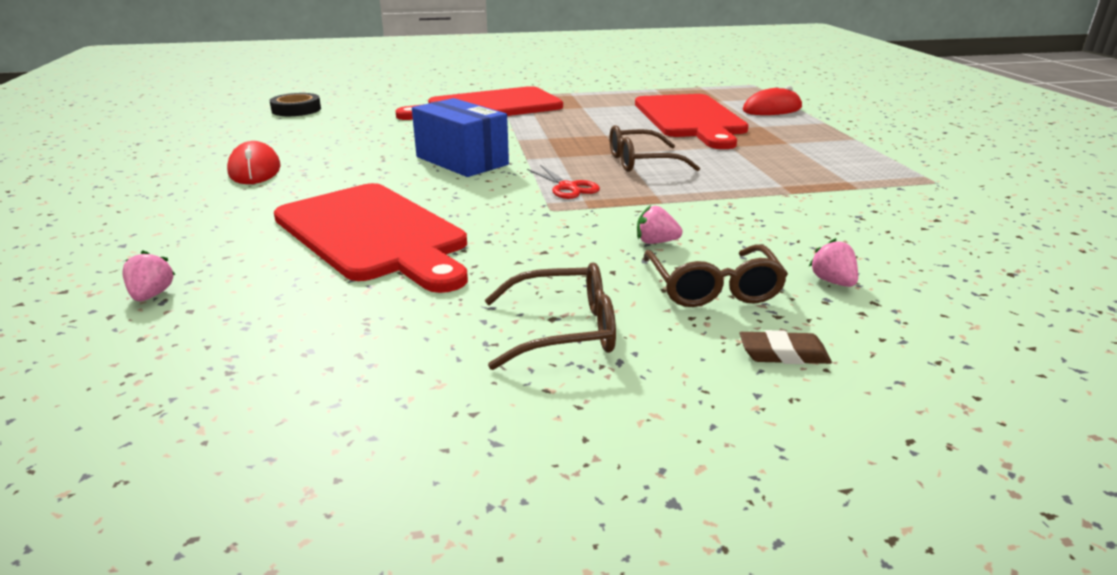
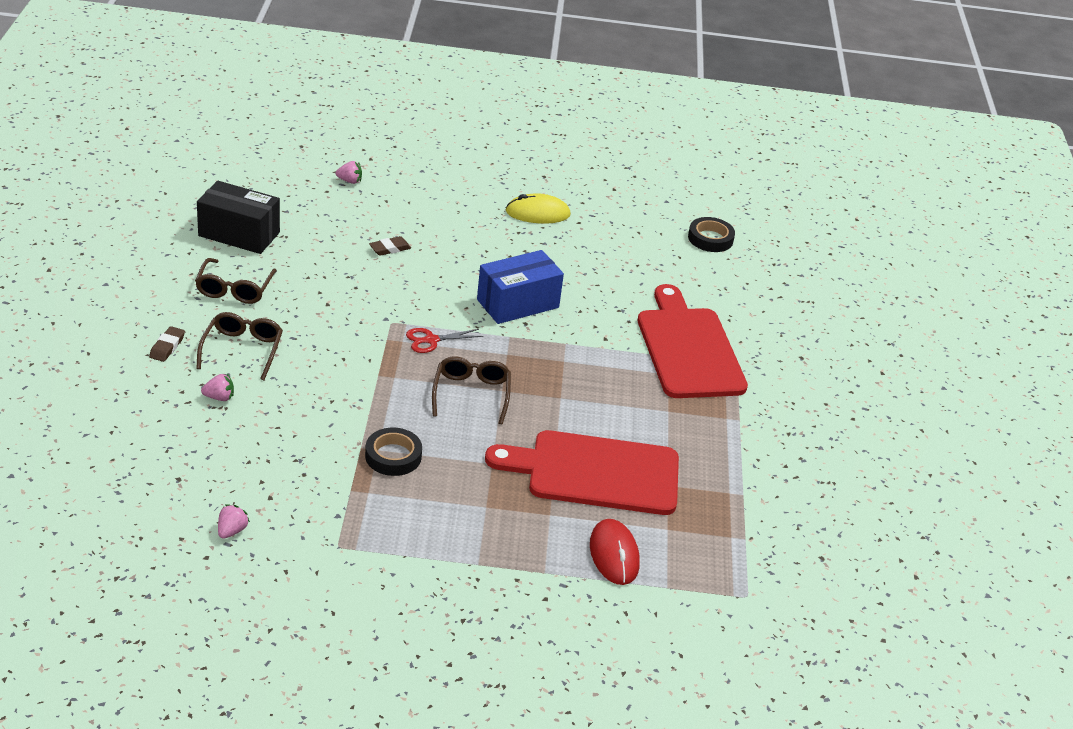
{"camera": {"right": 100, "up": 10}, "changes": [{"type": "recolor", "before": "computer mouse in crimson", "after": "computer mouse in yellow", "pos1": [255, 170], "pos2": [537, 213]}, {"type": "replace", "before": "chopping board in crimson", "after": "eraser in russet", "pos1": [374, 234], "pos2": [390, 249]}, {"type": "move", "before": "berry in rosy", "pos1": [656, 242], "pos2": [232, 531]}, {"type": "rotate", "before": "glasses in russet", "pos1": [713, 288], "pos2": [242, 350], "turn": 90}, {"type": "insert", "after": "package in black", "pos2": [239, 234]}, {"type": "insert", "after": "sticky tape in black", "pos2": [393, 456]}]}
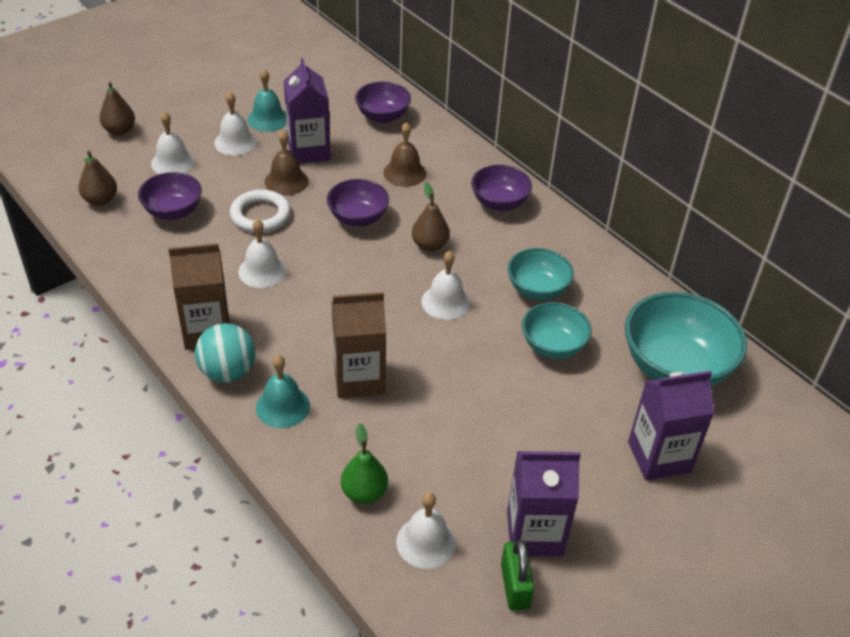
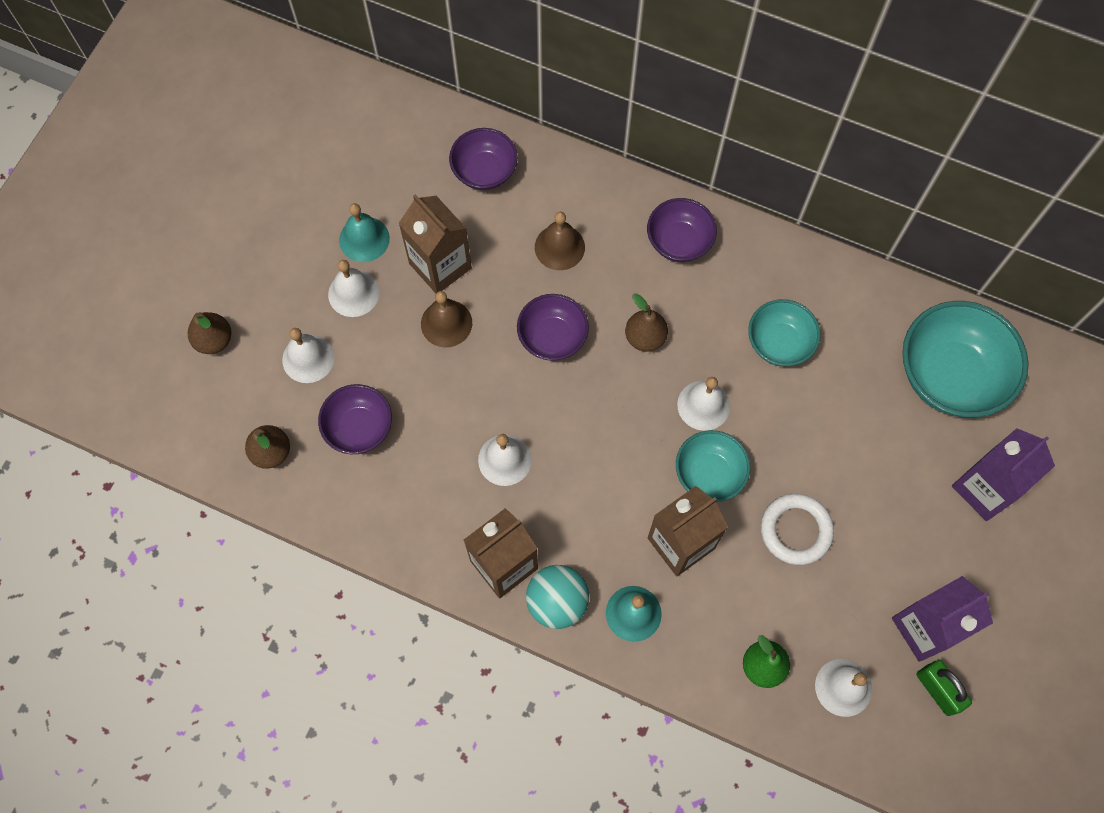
{"camera": {"right": -25, "up": 25}, "changes": [{"type": "recolor", "before": "milk carton in purple", "after": "milk carton in russet", "pos1": [309, 151], "pos2": [440, 266]}, {"type": "move", "before": "hoop in pure white", "pos1": [260, 215], "pos2": [795, 530]}, {"type": "move", "before": "serving bowl in turquoise", "pos1": [553, 346], "pos2": [709, 474]}]}
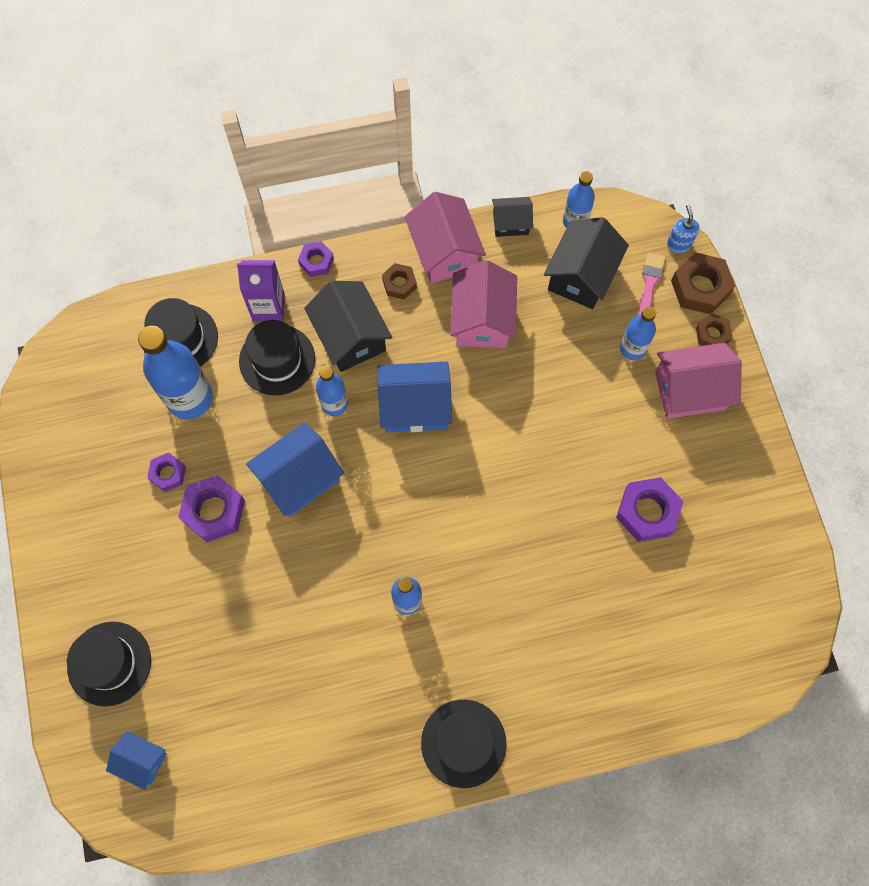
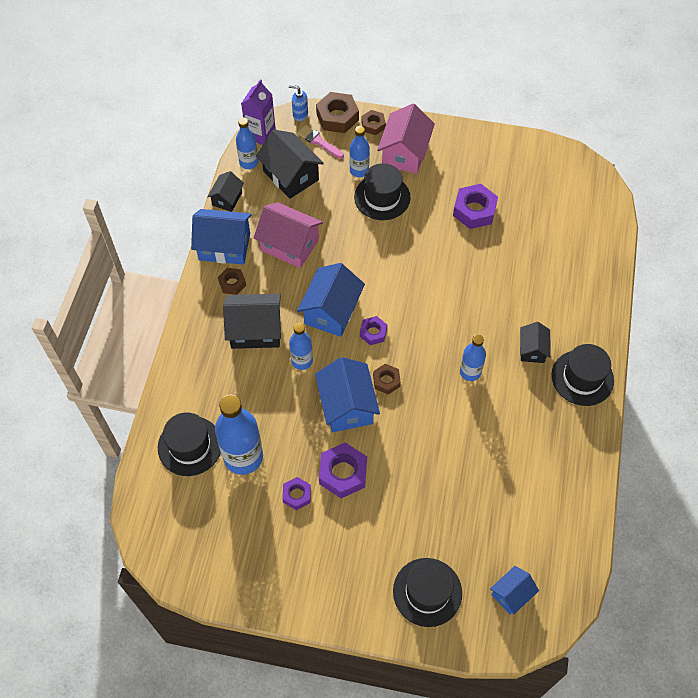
{"camera": {"right": -65, "up": -10}, "changes": [{"type": "recolor", "before": "cottage in rosy", "after": "cottage in royal blue", "pos1": [444, 252], "pos2": [224, 246]}, {"type": "move", "before": "nut in purple", "pos1": [316, 261], "pos2": [373, 333]}, {"type": "move", "before": "milk carton in purple", "pos1": [268, 307], "pos2": [261, 134]}, {"type": "move", "before": "top hat in black", "pos1": [277, 360], "pos2": [382, 197]}, {"type": "insert", "after": "cottage in black", "pos2": [532, 349]}, {"type": "insert", "after": "nut in russet", "pos2": [386, 381]}]}
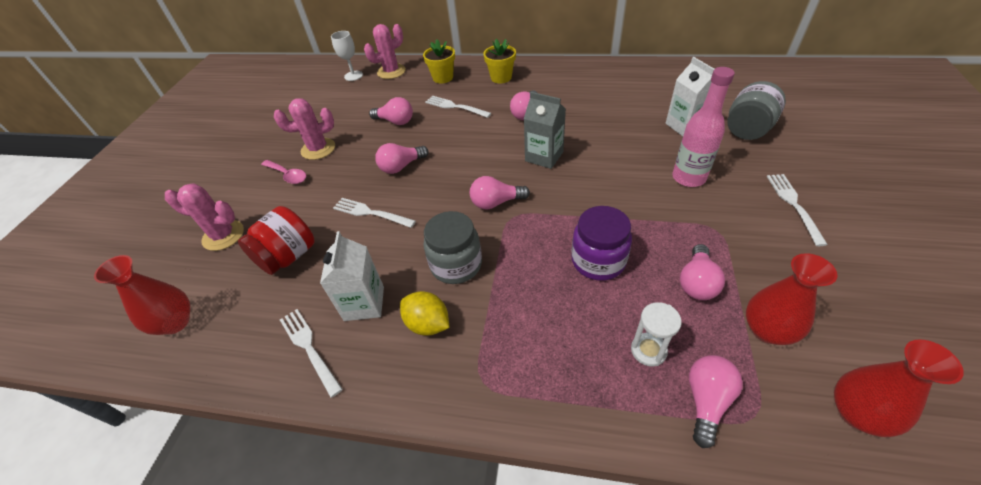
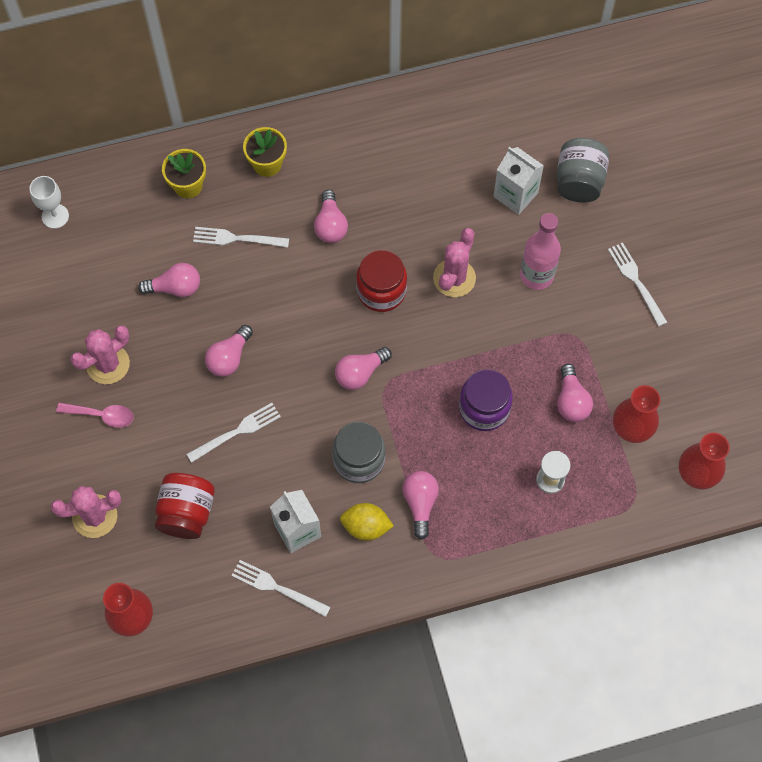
{"camera": {"right": -30, "up": 20}, "changes": [{"type": "move", "before": "saguaro cactus in rosy", "pos1": [391, 72], "pos2": [454, 278]}, {"type": "replace", "before": "milk carton in ash-grey", "after": "jar in crimson", "pos1": [544, 156], "pos2": [381, 291]}, {"type": "rotate", "before": "table fork in pure white", "pos1": [371, 213], "pos2": [236, 432], "turn": 150}, {"type": "move", "before": "lightbulb in rosy", "pos1": [706, 401], "pos2": [420, 503]}]}
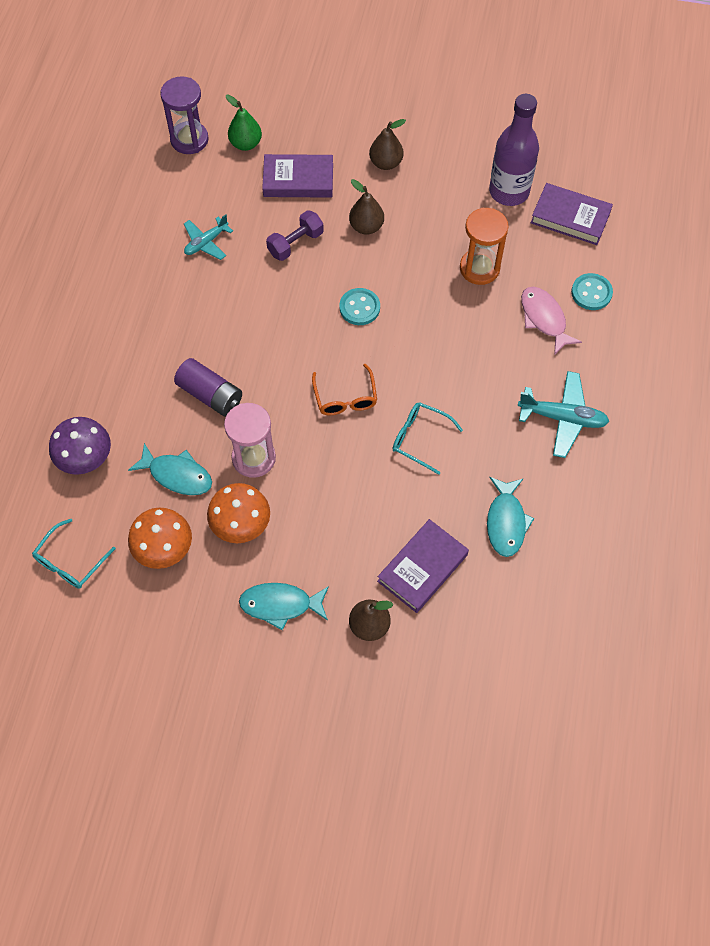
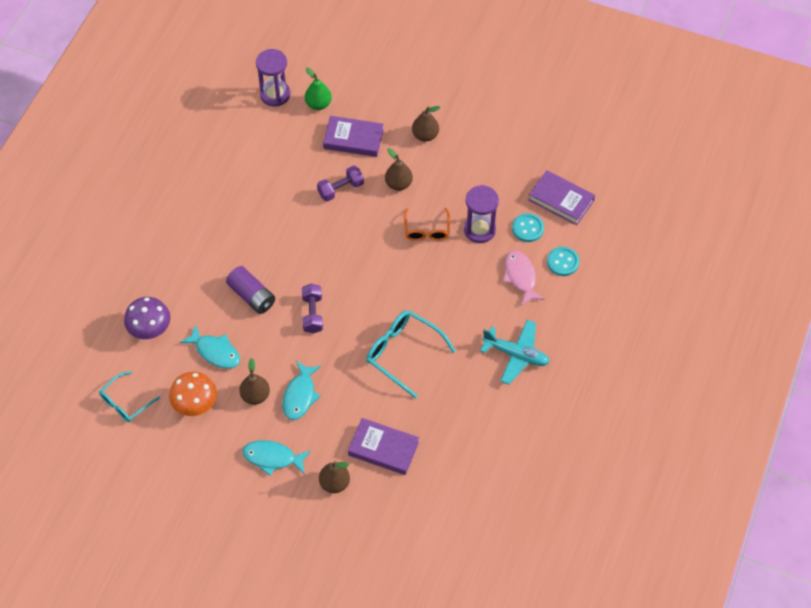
{"camera": {"right": 10, "up": -5}, "changes": [{"type": "delete", "before": "flask in purple", "pos1": [509, 191]}, {"type": "recolor", "before": "sand timer in bright orange", "after": "sand timer in purple", "pos1": [479, 268], "pos2": [479, 230]}, {"type": "delete", "before": "aeroplane in turquoise", "pos1": [206, 242]}, {"type": "move", "before": "button in turquoise", "pos1": [359, 308], "pos2": [527, 228]}, {"type": "move", "before": "glasses in bright orange", "pos1": [345, 398], "pos2": [426, 230]}, {"type": "resize", "before": "glasses in turquoise", "pos1": [420, 438], "pos2": [403, 353], "scale": 1.55}, {"type": "delete", "before": "sand timer in rosy", "pos1": [254, 458]}, {"type": "move", "before": "fish in turquoise", "pos1": [506, 522], "pos2": [300, 396]}, {"type": "replace", "before": "mushroom in bright orange", "after": "pear in russet", "pos1": [241, 525], "pos2": [255, 395]}, {"type": "rotate", "before": "hardback in purple", "pos1": [422, 568], "pos2": [383, 449], "turn": 60}, {"type": "insert", "after": "free weight in purple", "pos2": [312, 314]}]}
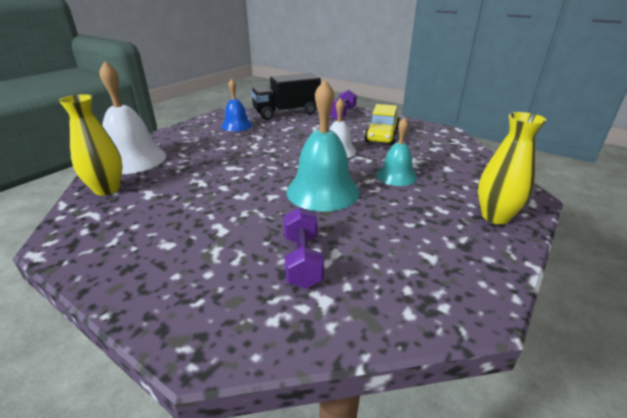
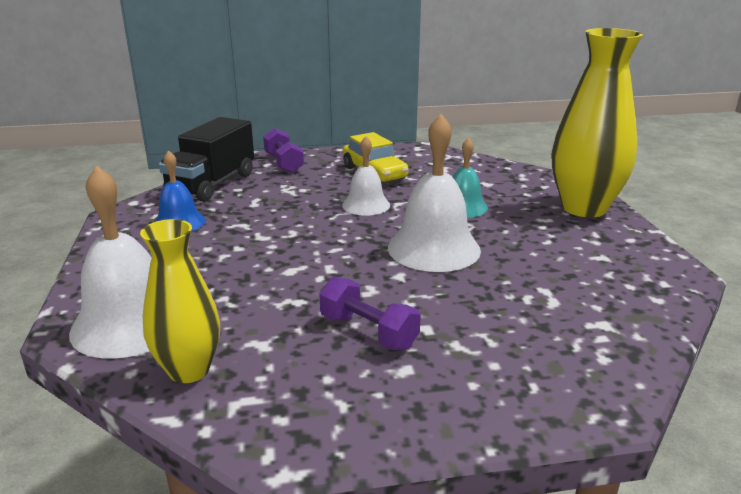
{"camera": {"right": -45, "up": -5}, "changes": [{"type": "recolor", "before": "school bell in turquoise", "after": "school bell in pure white", "pos1": [322, 191], "pos2": [434, 248]}, {"type": "resize", "before": "tall vase in yellow", "pos1": [495, 216], "pos2": [584, 208], "scale": 1.65}, {"type": "move", "before": "free weight in purple", "pos1": [302, 260], "pos2": [368, 332]}]}
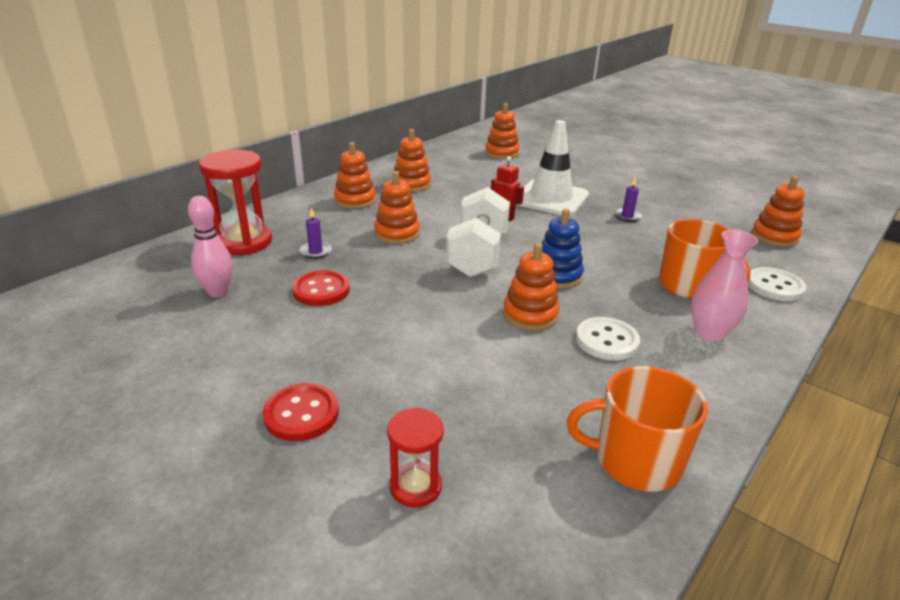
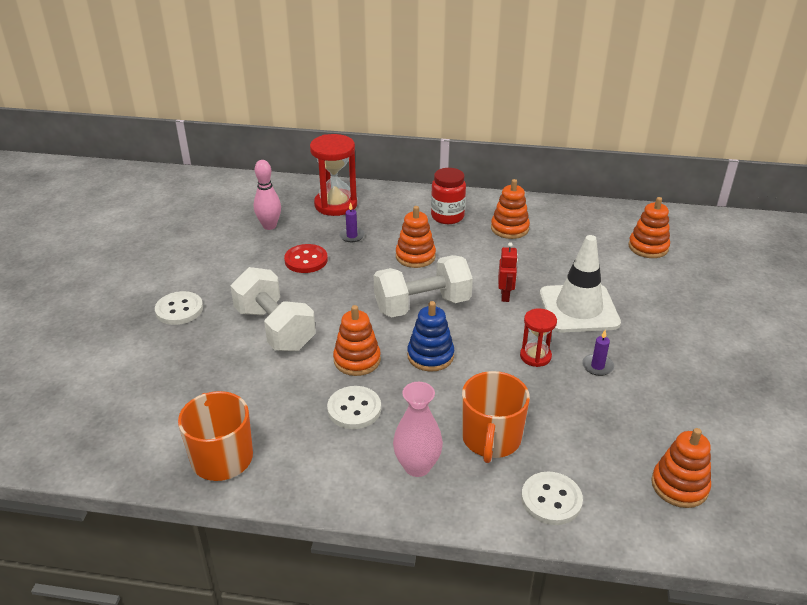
{"camera": {"right": 60, "up": 5}, "changes": [{"type": "replace", "before": "stacking rings in bright orange", "after": "jar in crimson", "pos1": [355, 200], "pos2": [447, 216]}, {"type": "recolor", "before": "button in crimson", "after": "button in pure white", "pos1": [301, 414], "pos2": [179, 310]}, {"type": "move", "before": "sand timer in crimson", "pos1": [415, 486], "pos2": [535, 356]}, {"type": "insert", "after": "free weight in pure white", "pos2": [275, 329]}]}
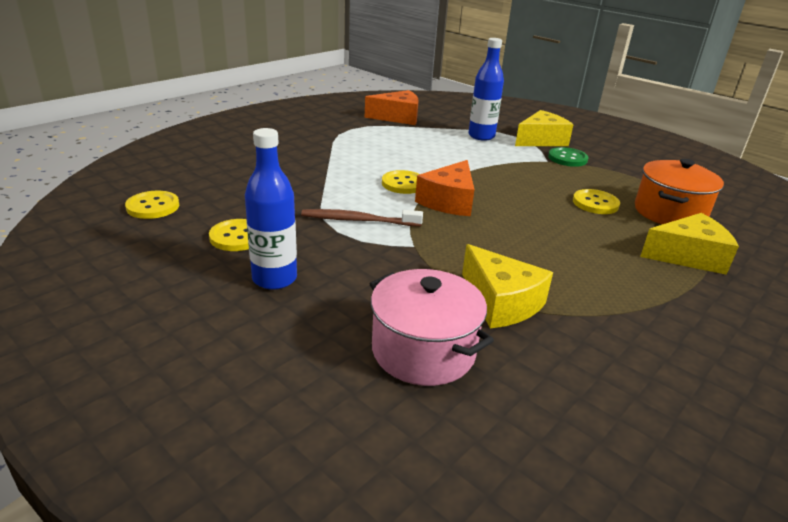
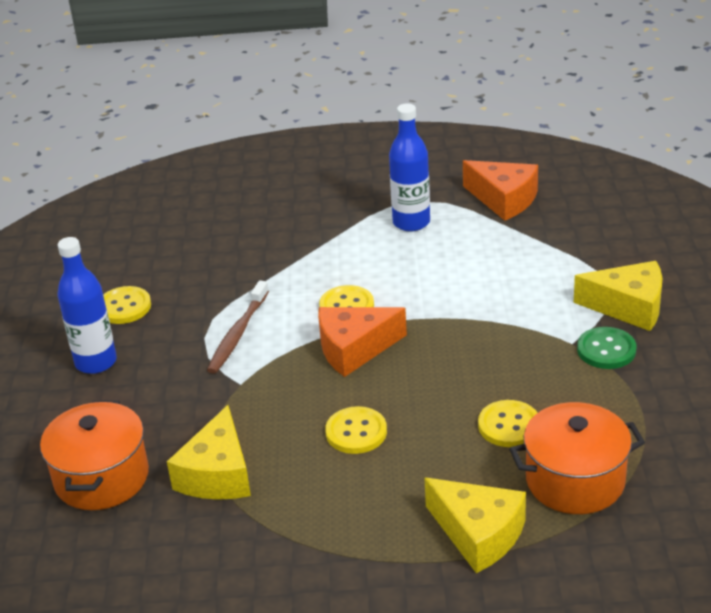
{"camera": {"right": 50, "up": 5}, "changes": [{"type": "move", "before": "flask in royal blue", "pos1": [481, 136], "pos2": [411, 222]}, {"type": "move", "before": "button in yellow", "pos1": [153, 206], "pos2": [356, 432]}, {"type": "rotate", "before": "dental brush in russet", "pos1": [359, 220], "pos2": [238, 334], "turn": -120}, {"type": "recolor", "before": "pot in rosy", "after": "pot in bright orange", "pos1": [423, 351], "pos2": [102, 477]}]}
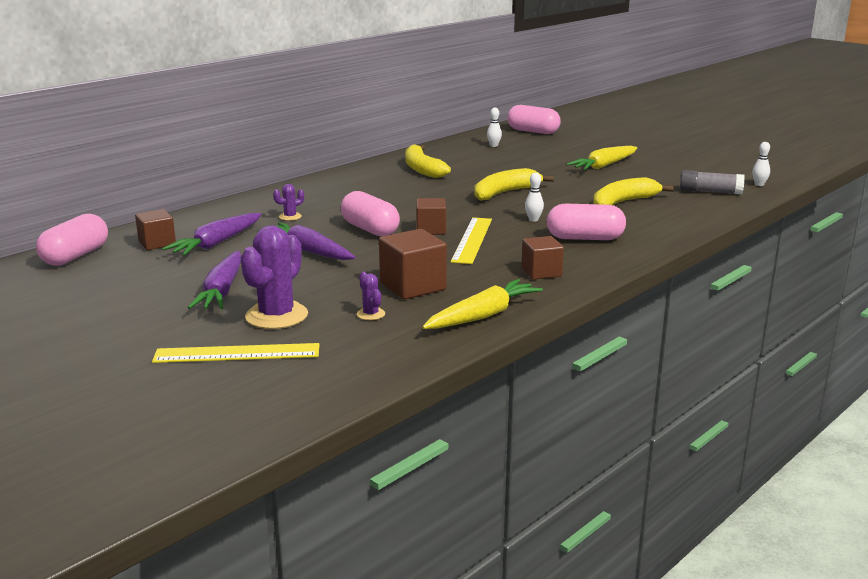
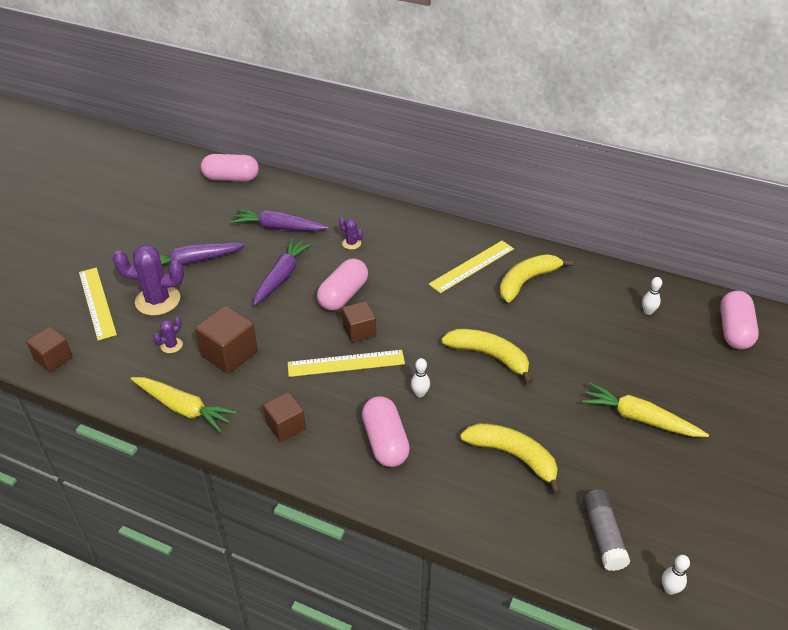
{"camera": {"right": 70, "up": 20}, "changes": [{"type": "move", "before": "cube in russet", "pos1": [157, 243], "pos2": [53, 358]}, {"type": "insert", "after": "ruler in yellow", "pos2": [472, 266]}]}
